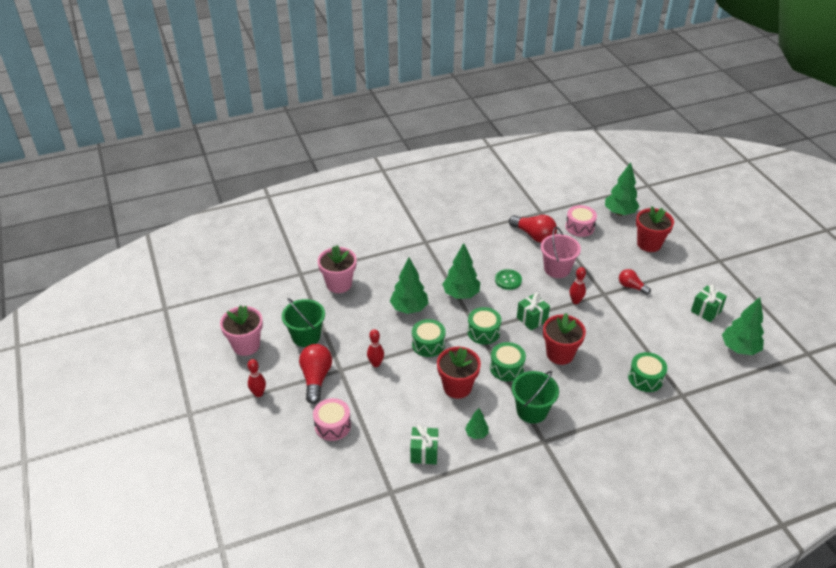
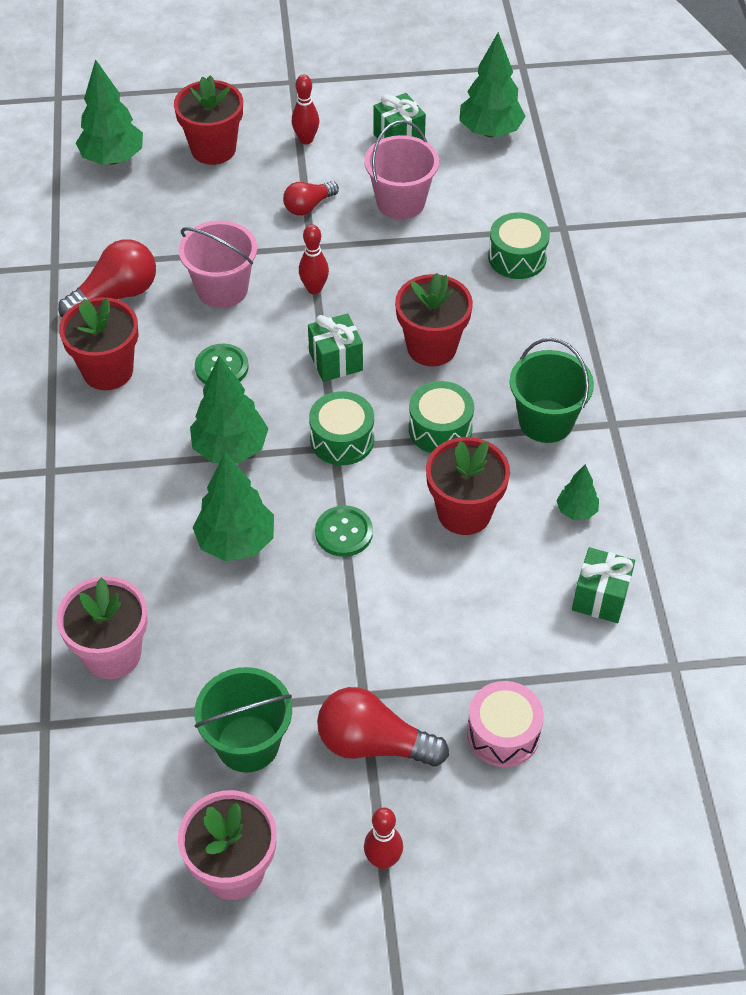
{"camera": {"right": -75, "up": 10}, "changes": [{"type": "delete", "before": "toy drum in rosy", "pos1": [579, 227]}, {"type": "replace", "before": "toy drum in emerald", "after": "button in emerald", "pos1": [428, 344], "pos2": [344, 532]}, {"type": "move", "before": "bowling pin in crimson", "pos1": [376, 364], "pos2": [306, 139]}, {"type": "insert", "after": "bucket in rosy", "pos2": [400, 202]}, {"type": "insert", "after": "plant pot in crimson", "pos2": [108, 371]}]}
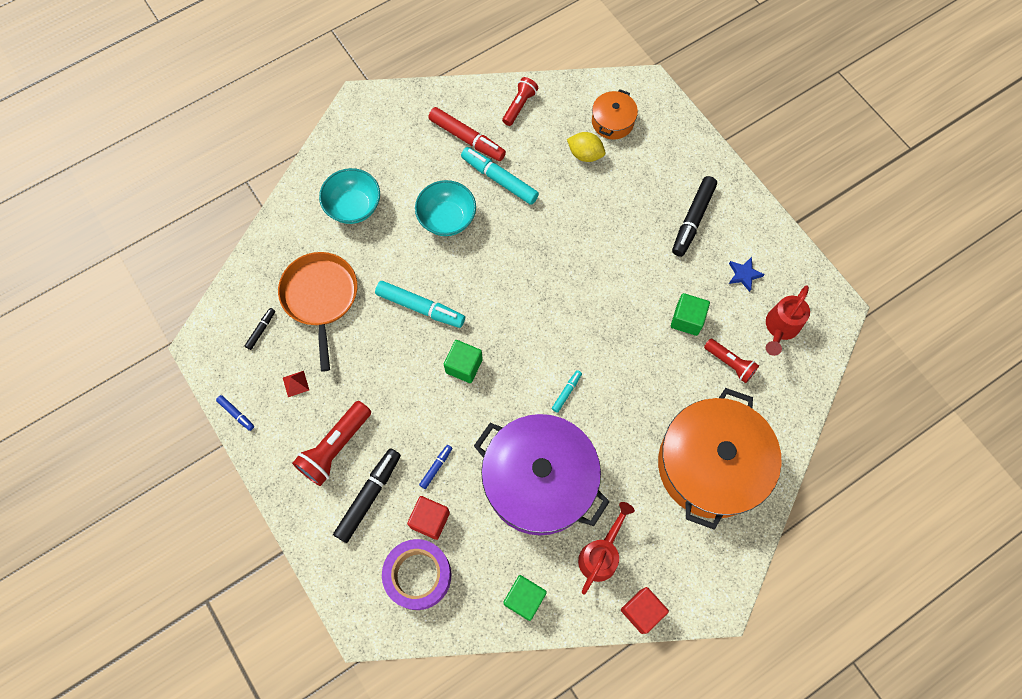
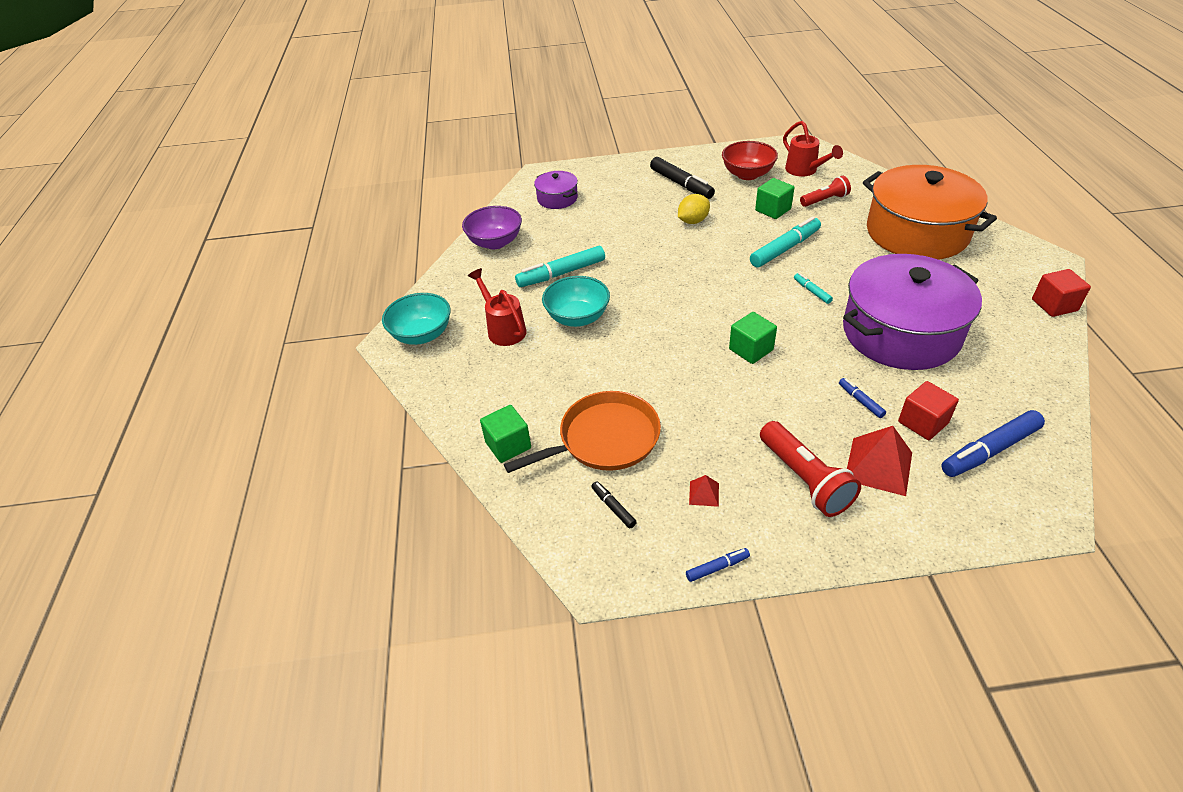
{"camera": {"right": -60, "up": -25}, "changes": [{"type": "replace", "before": "flashlight in crimson", "after": "serving bowl in purple", "pos1": [519, 106], "pos2": [495, 242]}, {"type": "recolor", "before": "pot in bright orange", "after": "pot in purple", "pos1": [612, 122], "pos2": [557, 198]}, {"type": "delete", "before": "felt pen in crimson", "pos1": [467, 138]}, {"type": "move", "before": "lemon in yellow", "pos1": [585, 154], "pos2": [693, 221]}, {"type": "move", "before": "serving bowl in turquoise", "pos1": [353, 206], "pos2": [422, 335]}, {"type": "rotate", "before": "pan in bright orange", "pos1": [320, 297], "pos2": [604, 439], "turn": 135}, {"type": "replace", "before": "five-pointed star in royal blue", "after": "serving bowl in crimson", "pos1": [744, 275], "pos2": [747, 174]}, {"type": "move", "before": "felt pen in turquoise", "pos1": [420, 307], "pos2": [785, 249]}, {"type": "replace", "before": "felt pen in black", "after": "pyramid in crimson", "pos1": [369, 496], "pos2": [878, 466]}, {"type": "move", "before": "watering pot in crimson", "pos1": [601, 554], "pos2": [503, 329]}, {"type": "replace", "before": "sticky tape in purple", "after": "felt pen in royal blue", "pos1": [418, 575], "pos2": [989, 450]}, {"type": "move", "before": "cube in emerald", "pos1": [524, 599], "pos2": [508, 445]}]}
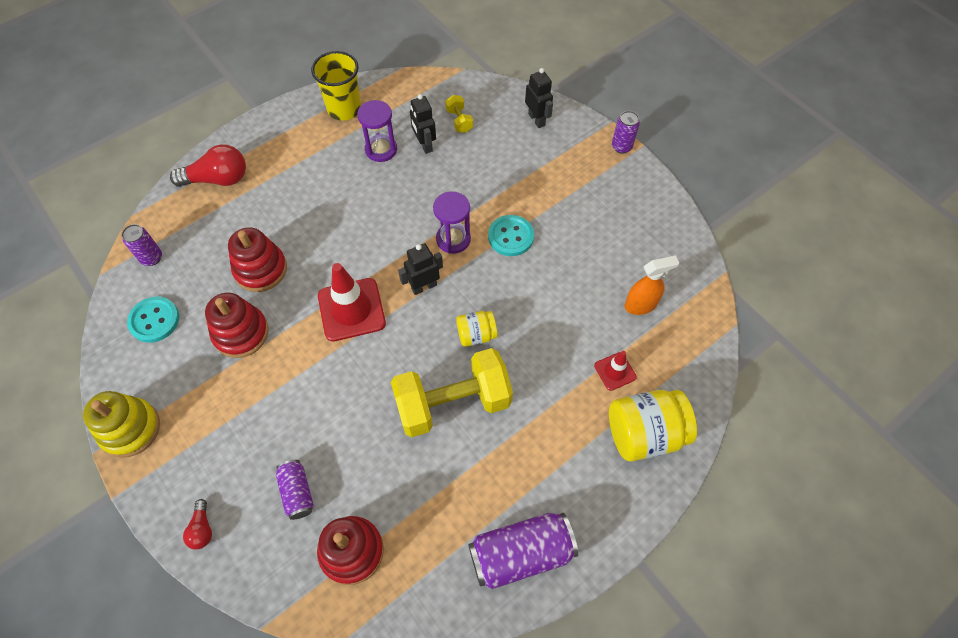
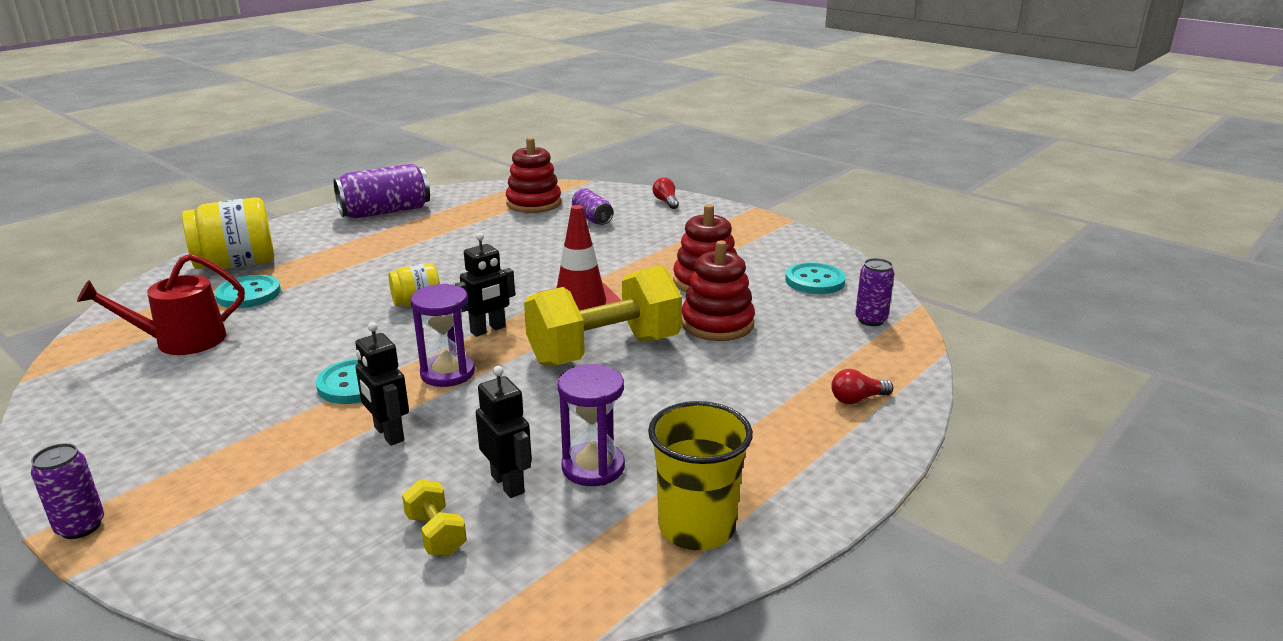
{"camera": {"right": 170, "up": -35}, "changes": [{"type": "move", "before": "robot figure in black", "pos1": [536, 119], "pos2": [388, 434]}, {"type": "resize", "before": "lightbulb in crimson", "pos1": [218, 179], "pos2": [857, 399], "scale": 0.52}, {"type": "replace", "before": "spray cleaner in bright orange", "after": "watering pot in crimson", "pos1": [641, 305], "pos2": [181, 341]}, {"type": "move", "before": "free weight in yellow", "pos1": [453, 403], "pos2": [604, 351]}, {"type": "replace", "before": "road cone in crimson", "after": "button in turquoise", "pos1": [615, 371], "pos2": [248, 294]}, {"type": "delete", "before": "stacking rings in yellow", "pos1": [130, 429]}]}
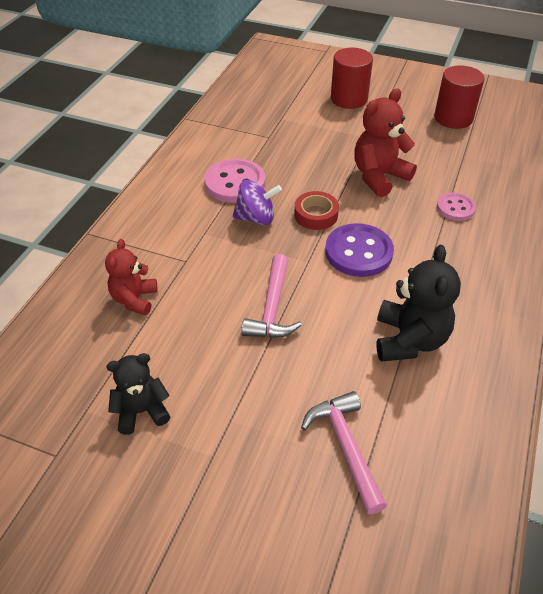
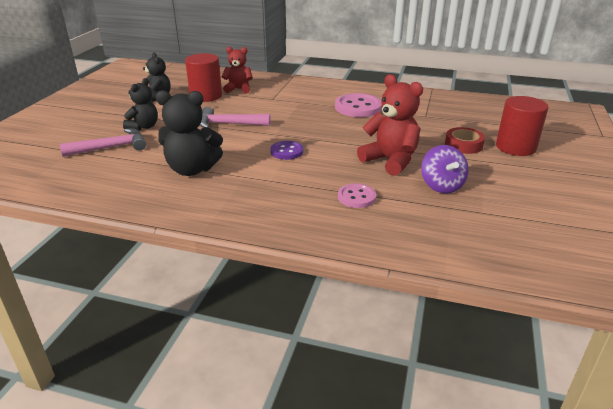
{"camera": {"right": 85, "up": -15}, "changes": [{"type": "move", "before": "cylinder in crimson", "pos1": [453, 118], "pos2": [206, 96]}, {"type": "move", "before": "spinning top in purple", "pos1": [256, 218], "pos2": [441, 186]}, {"type": "move", "before": "sticky tape in crimson", "pos1": [316, 215], "pos2": [463, 145]}, {"type": "resize", "before": "button in purple", "pos1": [358, 252], "pos2": [286, 151], "scale": 0.6}, {"type": "insert", "after": "teddy in black", "pos2": [144, 127]}]}
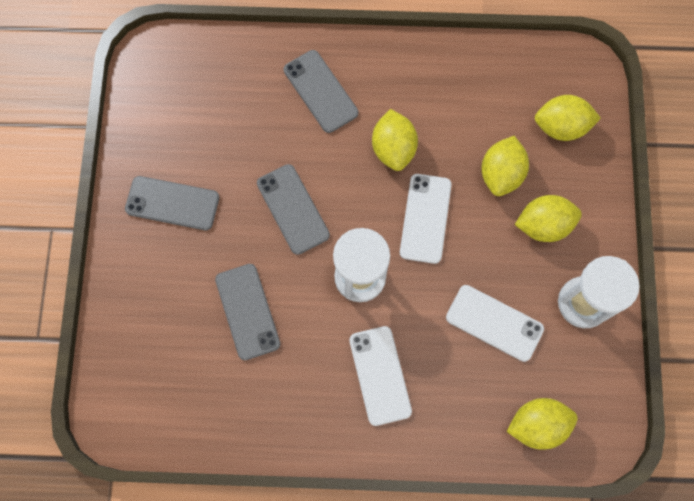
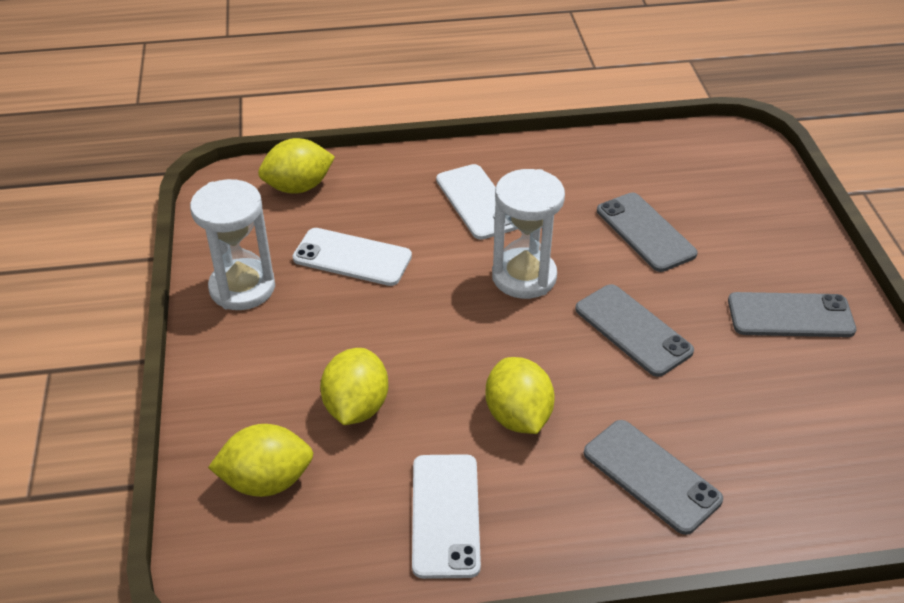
{"camera": {"right": 170, "up": -30}, "changes": [{"type": "move", "before": "phone in pure white", "pos1": [425, 218], "pos2": [445, 515]}, {"type": "delete", "before": "lemon in yellow", "pos1": [543, 225]}]}
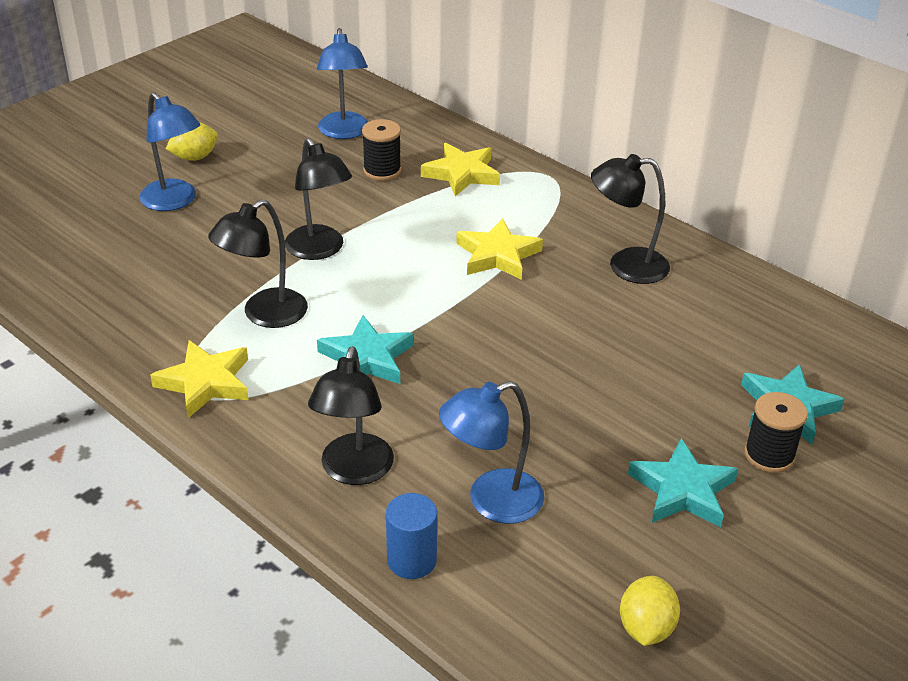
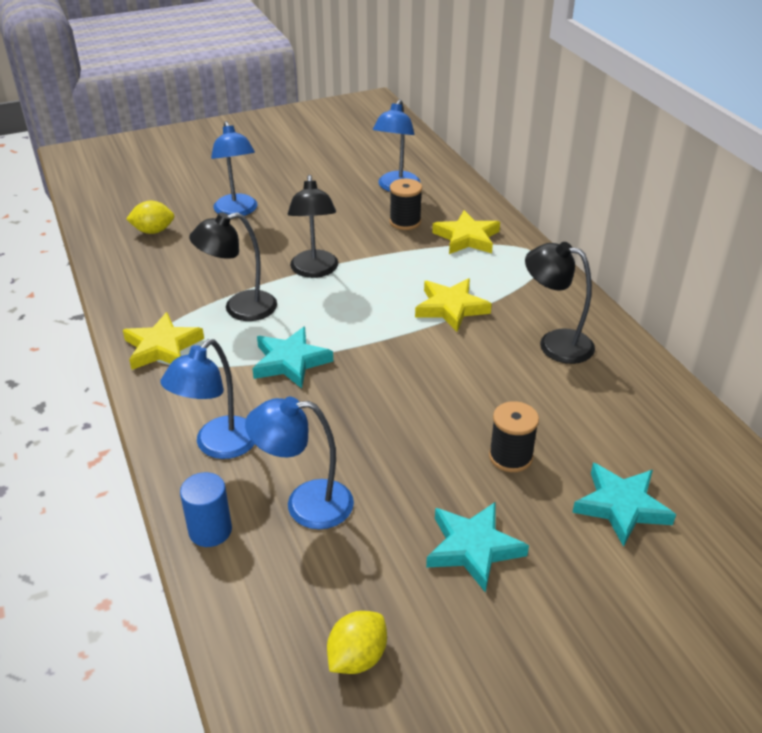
{"camera": {"right": 25, "up": 0}, "changes": [{"type": "move", "before": "lemon in yellow", "pos1": [194, 157], "pos2": [153, 231]}, {"type": "recolor", "before": "reading lamp in black", "after": "reading lamp in royal blue", "pos1": [354, 471], "pos2": [218, 446]}, {"type": "move", "before": "spool in black", "pos1": [769, 455], "pos2": [510, 457]}]}
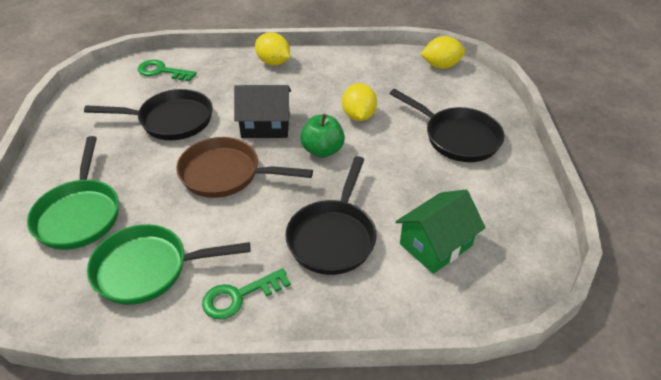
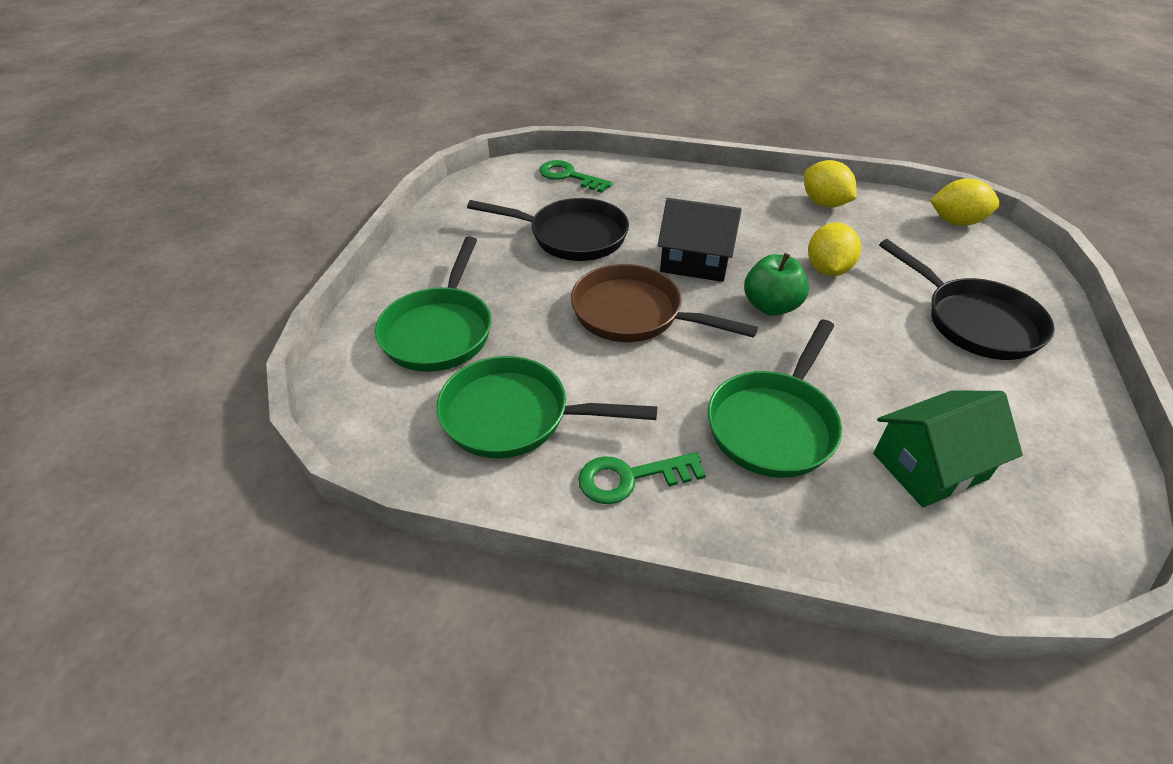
{"camera": {"right": 15, "up": 0}, "changes": [{"type": "move", "before": "lemon in yellow", "pos1": [273, 62], "pos2": [824, 203]}, {"type": "recolor", "before": "pan in black", "after": "pan in emerald", "pos1": [333, 237], "pos2": [774, 424]}]}
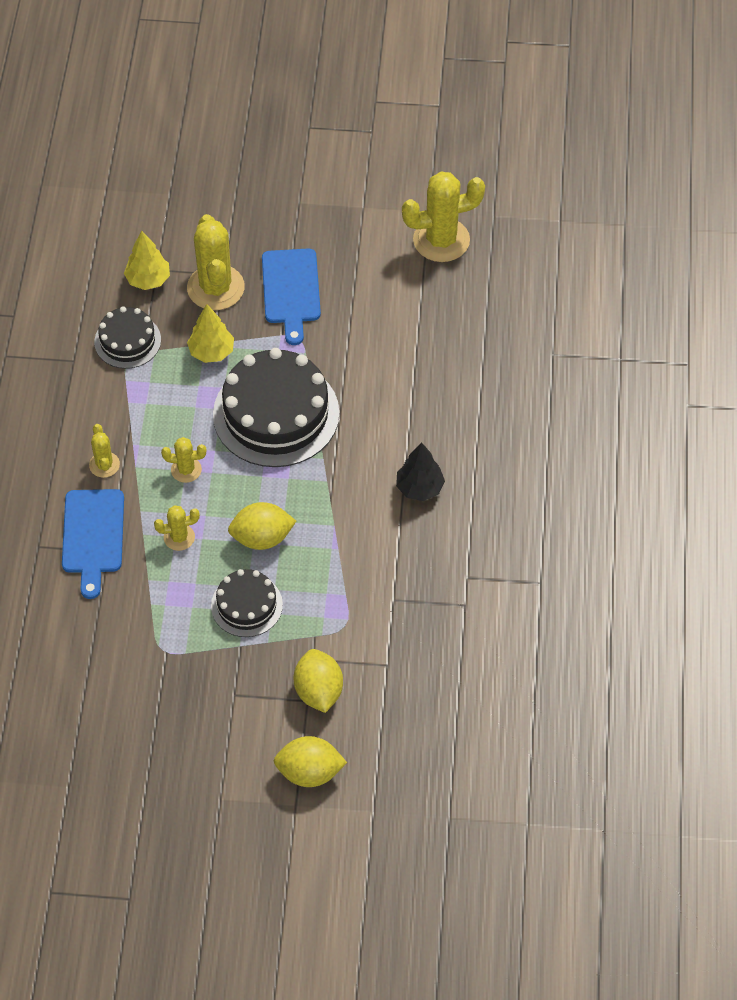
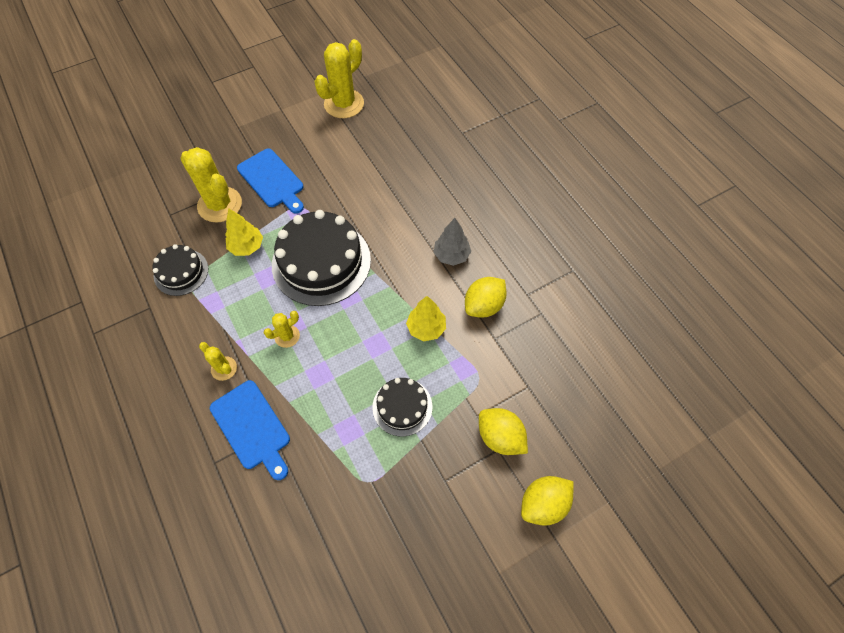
{"camera": {"right": -35, "up": 5}, "changes": [{"type": "move", "before": "toy tree in yellow", "pos1": [148, 280], "pos2": [426, 328]}, {"type": "recolor", "before": "toy tree in black", "after": "toy tree in ash-grey", "pos1": [419, 488], "pos2": [451, 255]}, {"type": "move", "before": "lemon in yellow", "pos1": [262, 538], "pos2": [484, 305]}, {"type": "delete", "before": "saguaro cactus in yellow", "pos1": [179, 537]}]}
